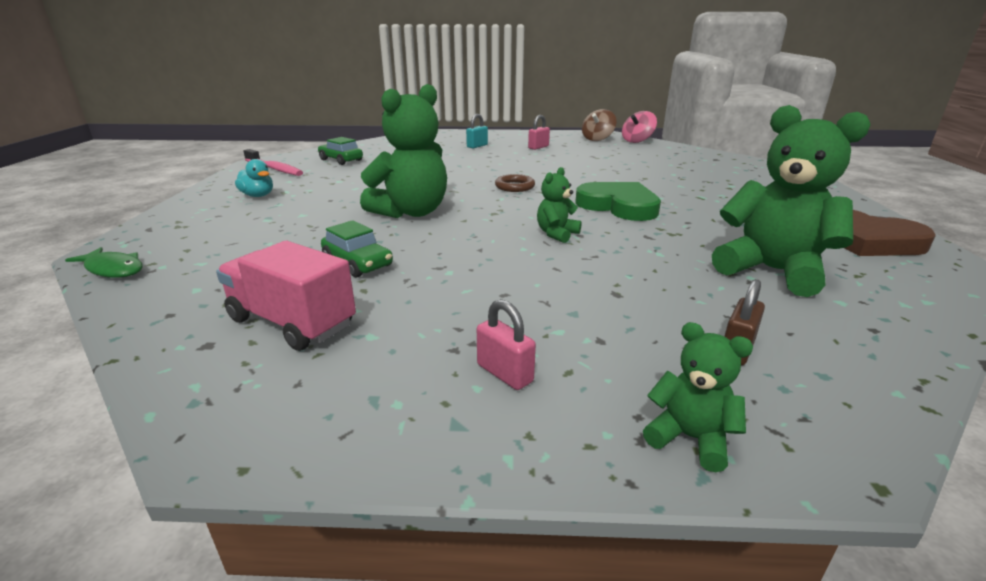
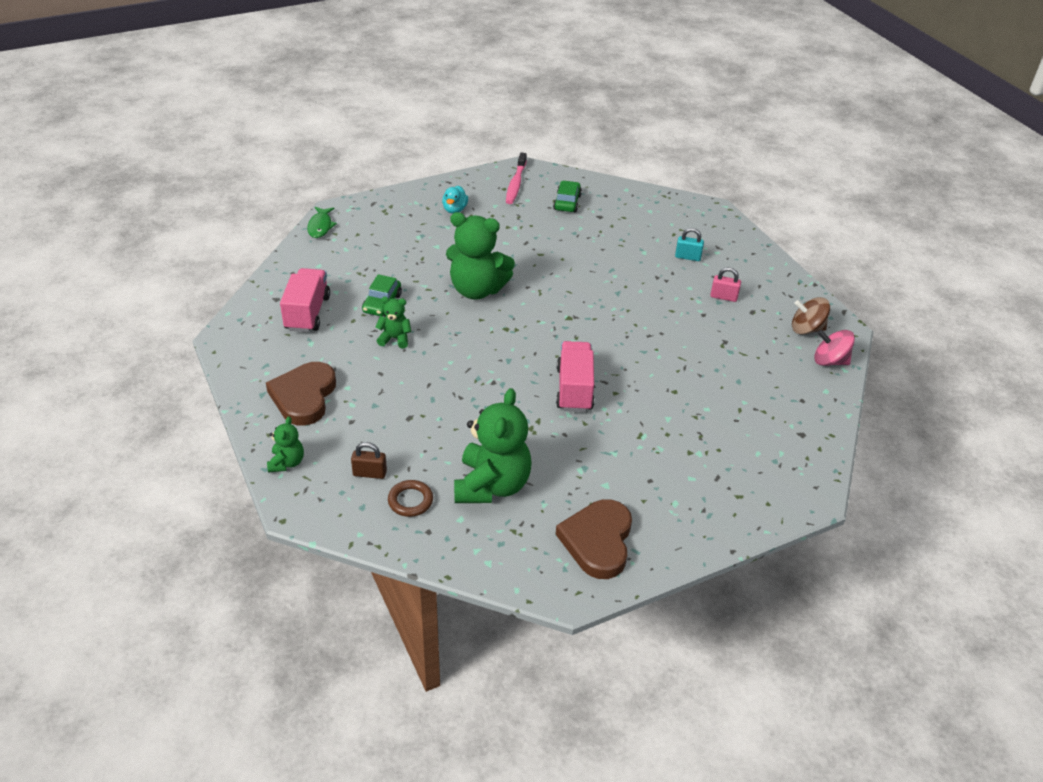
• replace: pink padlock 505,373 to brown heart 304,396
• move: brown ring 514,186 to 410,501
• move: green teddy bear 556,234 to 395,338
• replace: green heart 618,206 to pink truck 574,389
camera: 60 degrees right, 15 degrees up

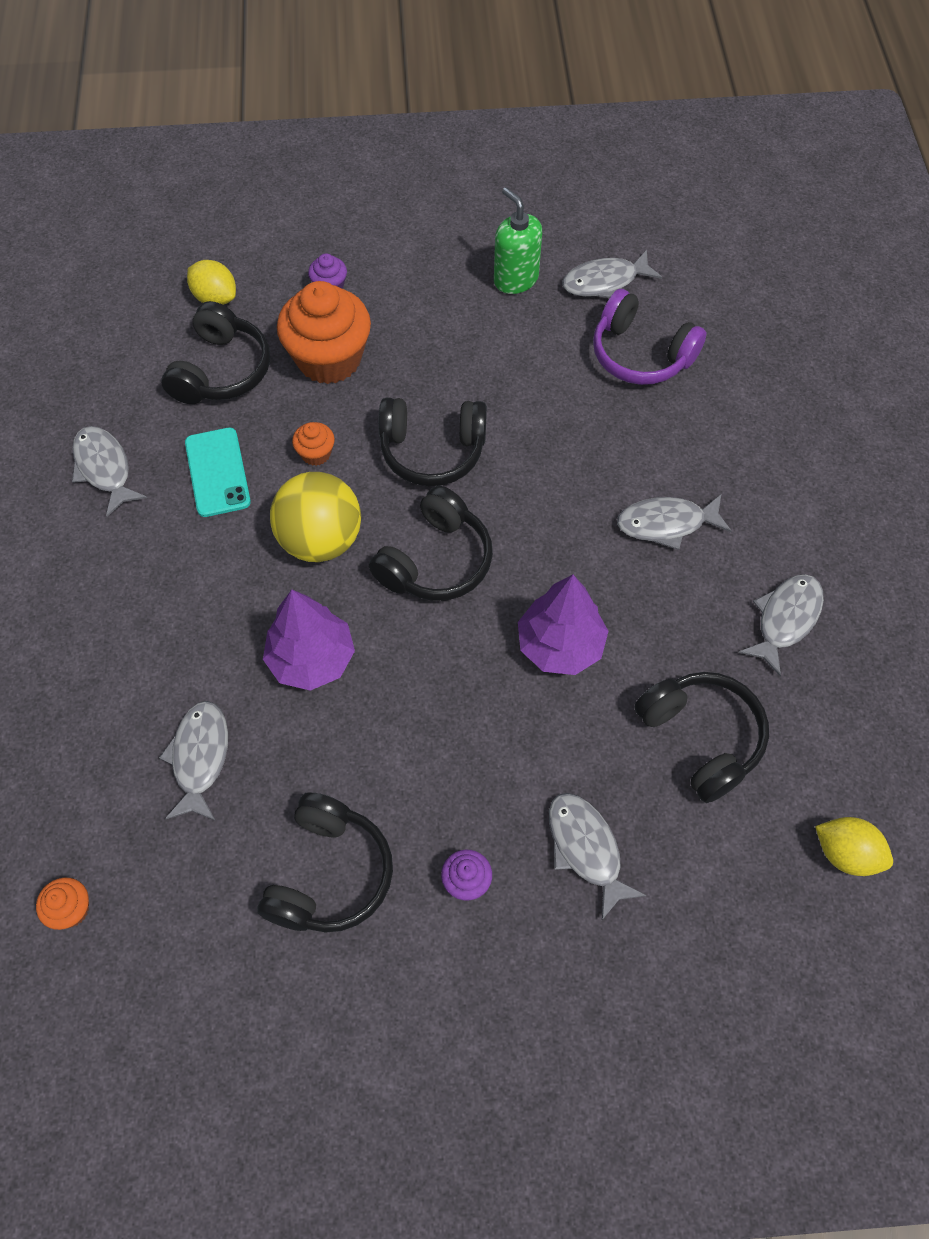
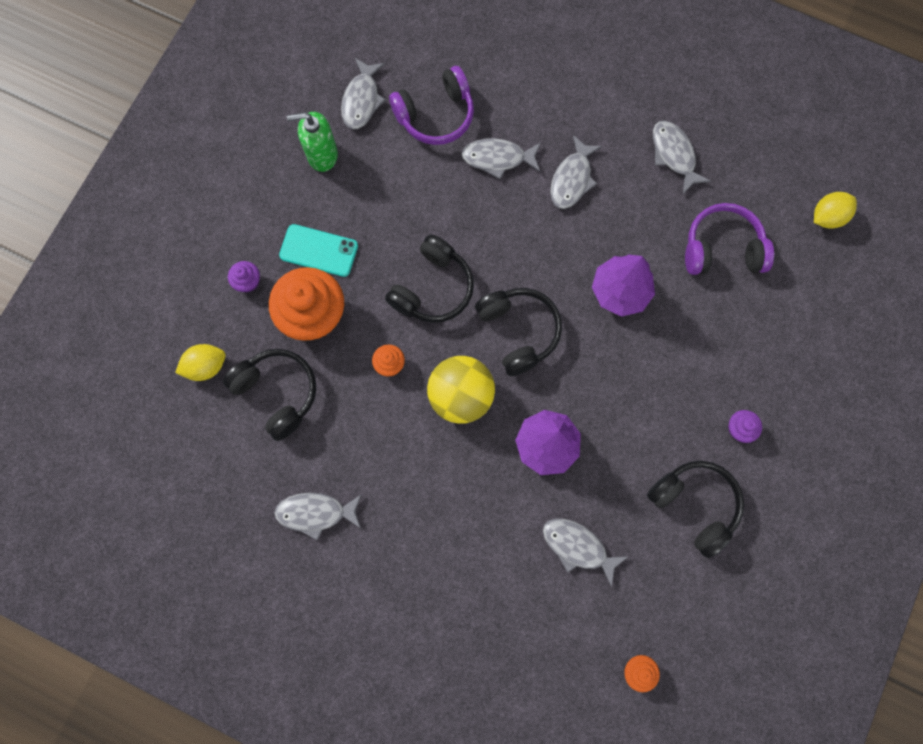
• move: turquoise phone 217,472 to 319,250
• move: grey fish 586,849 to 498,158
• recolor: black headphones 701,738 to purple headphones 722,249
camera: 60 degrees left, 15 degrees up

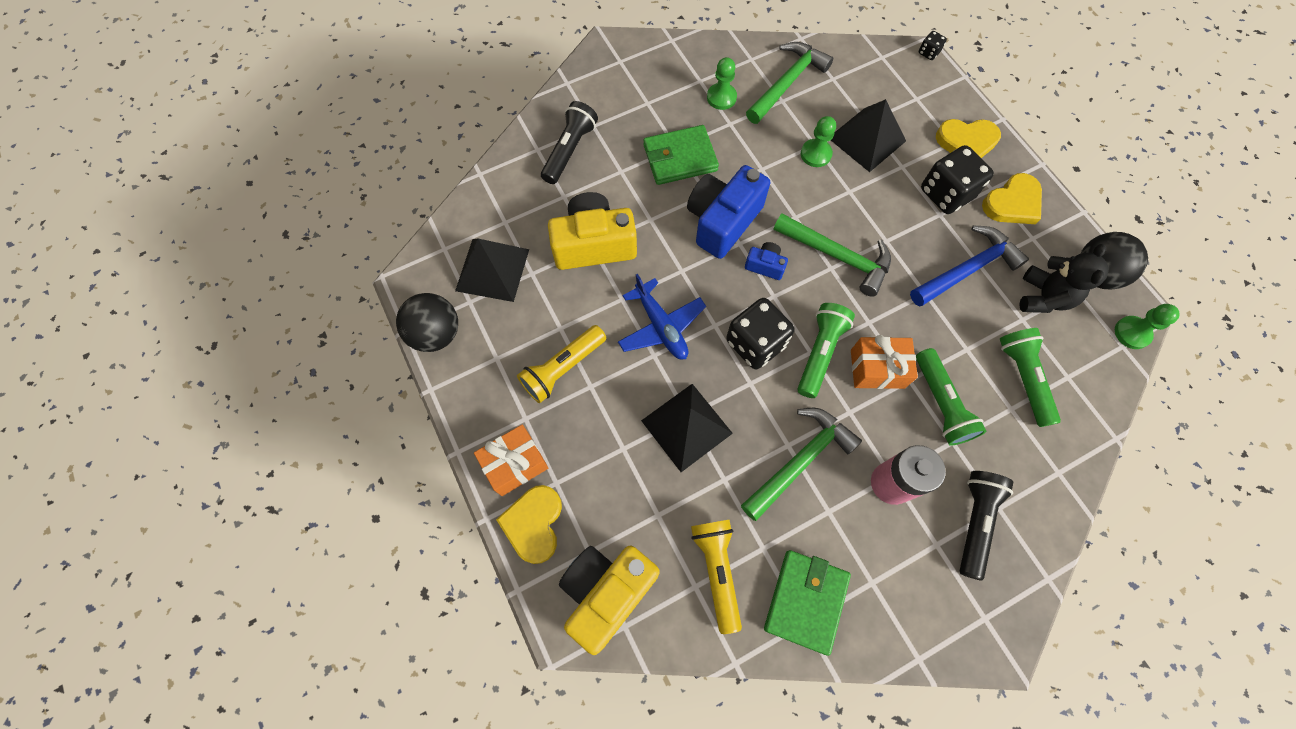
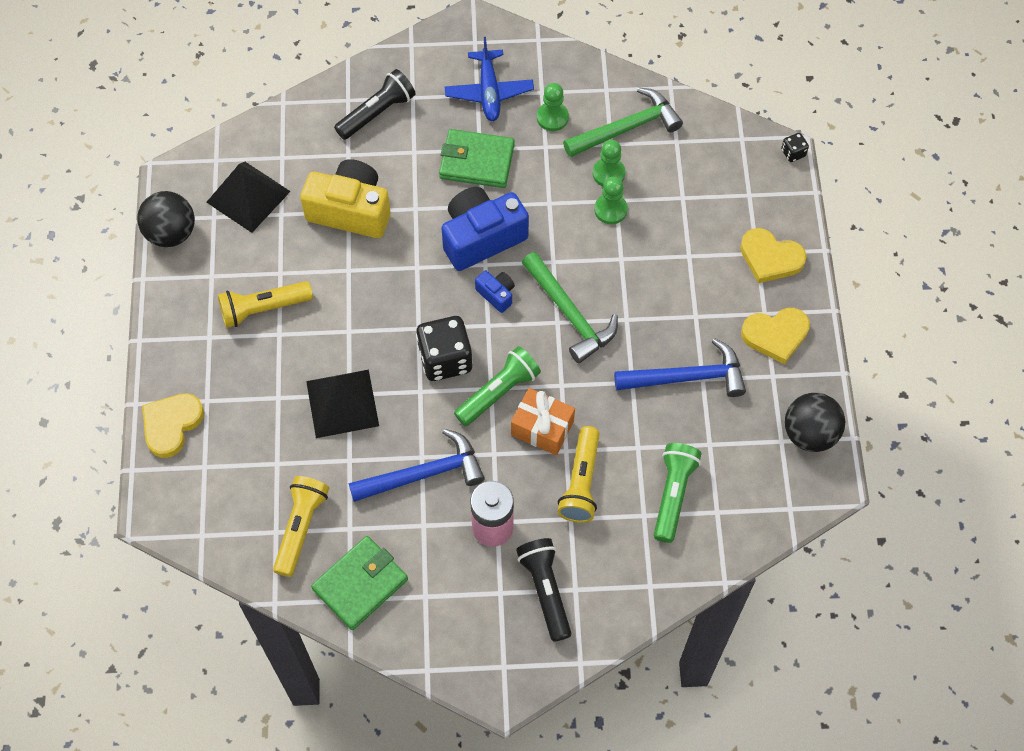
• delete: orange gift 515,464
• delete: yellow camera 607,592
• move: blue plane 661,326 to 489,92
• recolor: green hammer 800,461 to blue hammer 423,474
• delete: black pyramid 867,139
• recolor: green flashlight 940,404 to yellow flashlight 581,482
• delete: black dice 946,193
• rotate: black flashlight 974,522 = 545,590 60 degrees counterclockwise
• delete: black teddy bear 1043,297
• move: green pawn 1132,333 to 608,173
camera: 25 degrees right, 5 degrees down

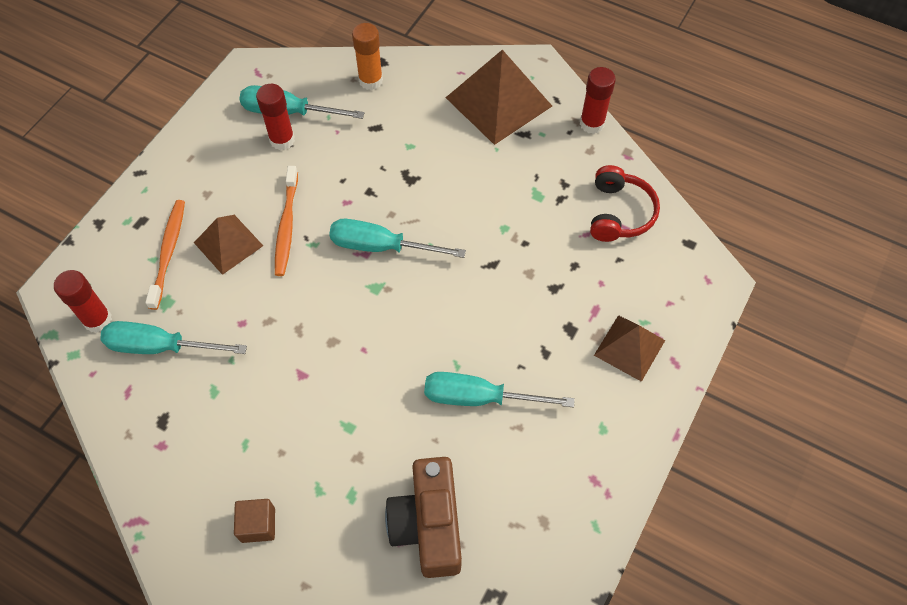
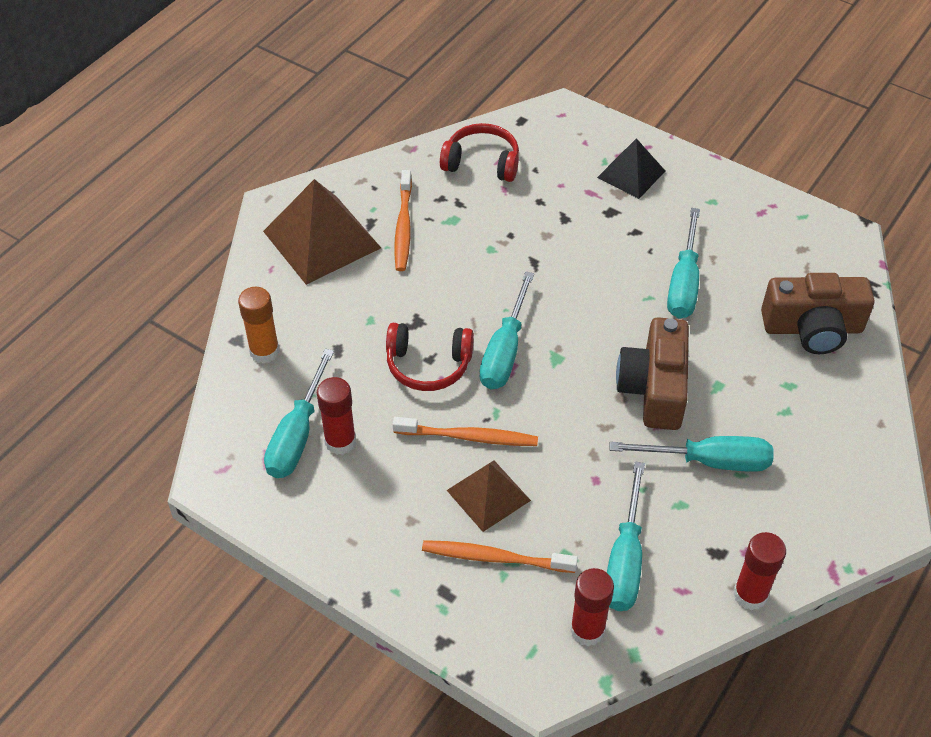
• delete: brown cube 258,525
• move: red glue stick 592,124 to 750,595
• recolor: brown pyramid 629,347 to black pyramid 631,174
• insert: red headphones 428,364
• insert: orange toothbrush 403,227
• insert: turquoise screwdriver 709,461
• insert: brown camera 654,388
camera: 85 degrees left, 10 degrees down

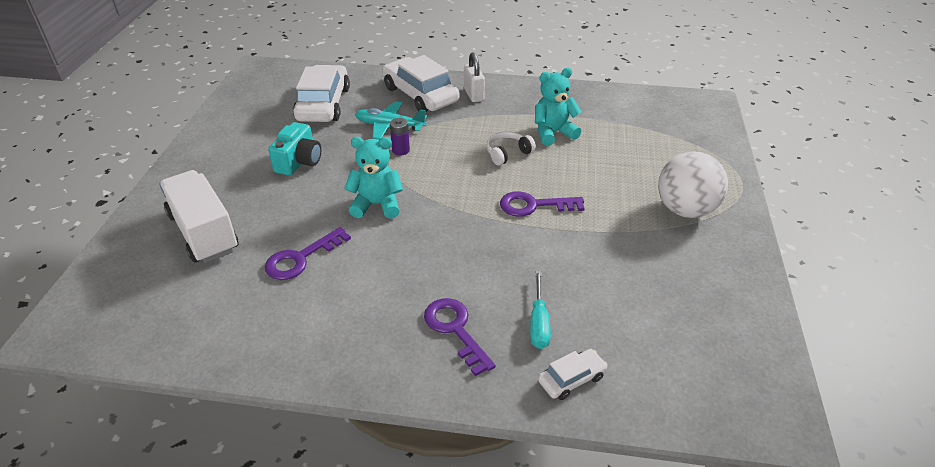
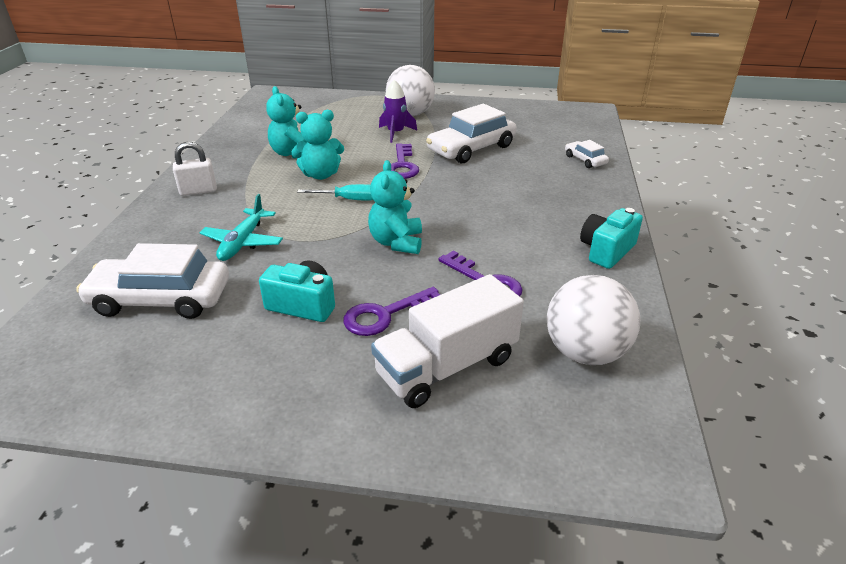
• move: white car 420,95 to 471,148
• delete: purple battery 401,150
• move: purple key 455,330 to 385,315
• replace: white headphones 508,153 to turquoise teddy bear 321,175
• move: turquoise screwdriver 539,323 to 349,199
• insert: purple rocket 395,133
• insert: white ball 585,352
• insert: turquoise camera 606,251
camera: 90 degrees left, 5 degrees down

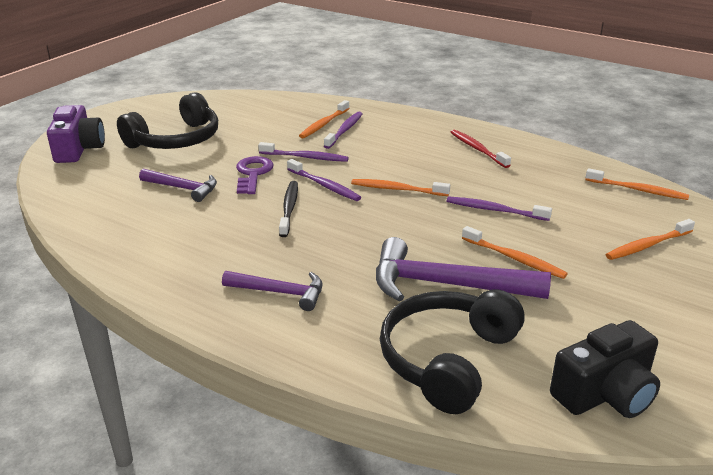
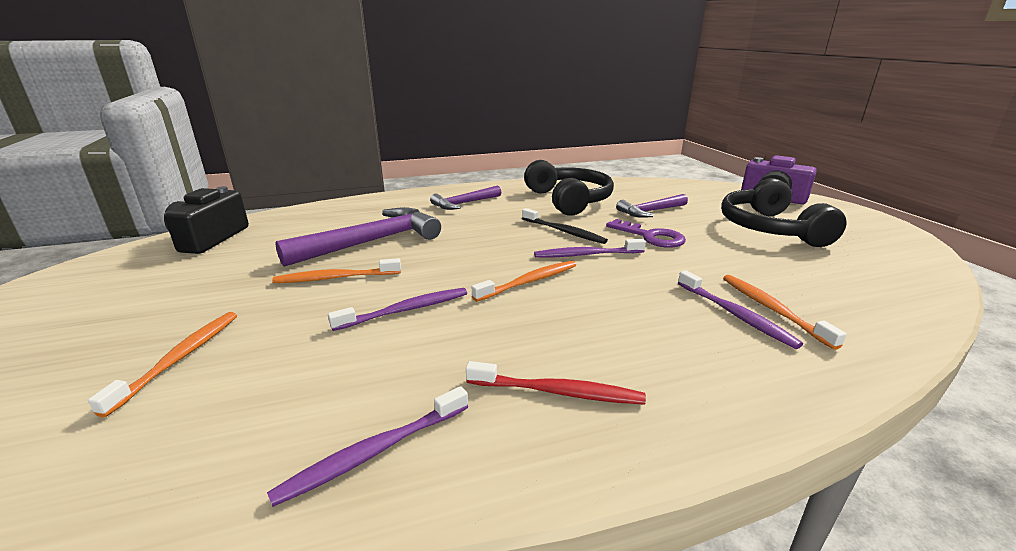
• move: purple toothbrush 305,157 to 375,451
• move: black headphones 447,359 to 569,200
• delete: orange toothbrush 637,190
camera: 130 degrees right, 5 degrees down

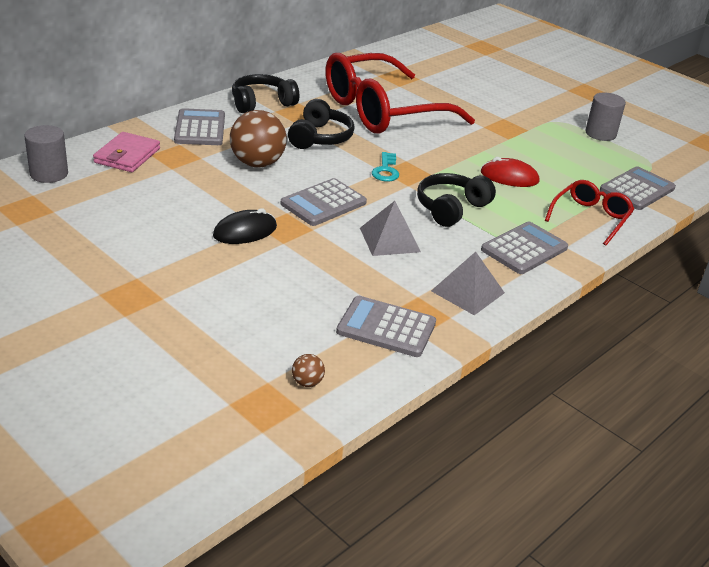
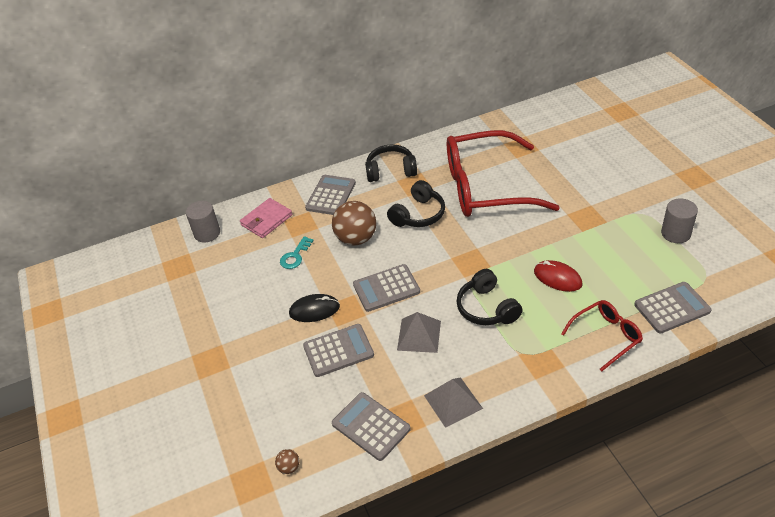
• move: turquoise key 386,170 to 295,256
• rotate: black headphones 451,208 = 487,308 90 degrees counterclockwise
• move: grey calculator 524,249 to 338,351
camera: 30 degrees right, 10 degrees up

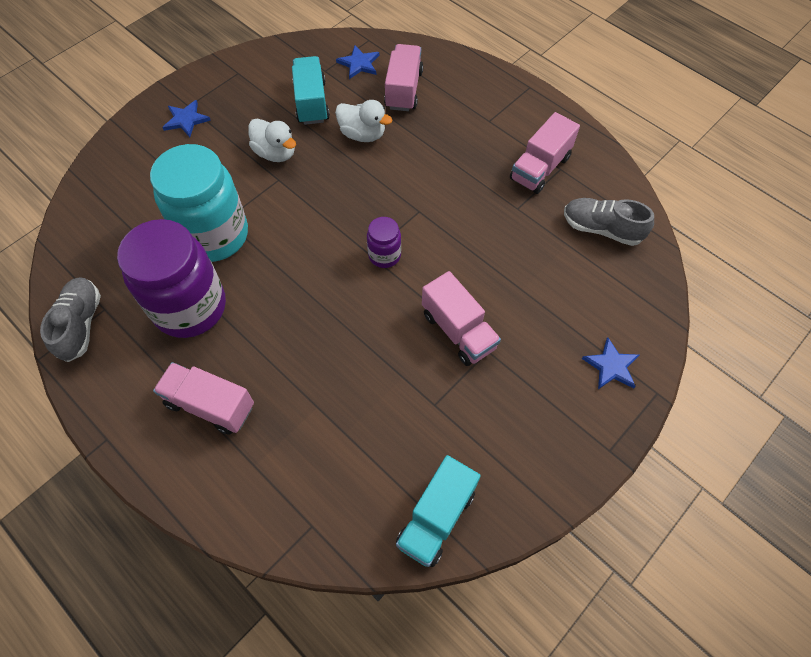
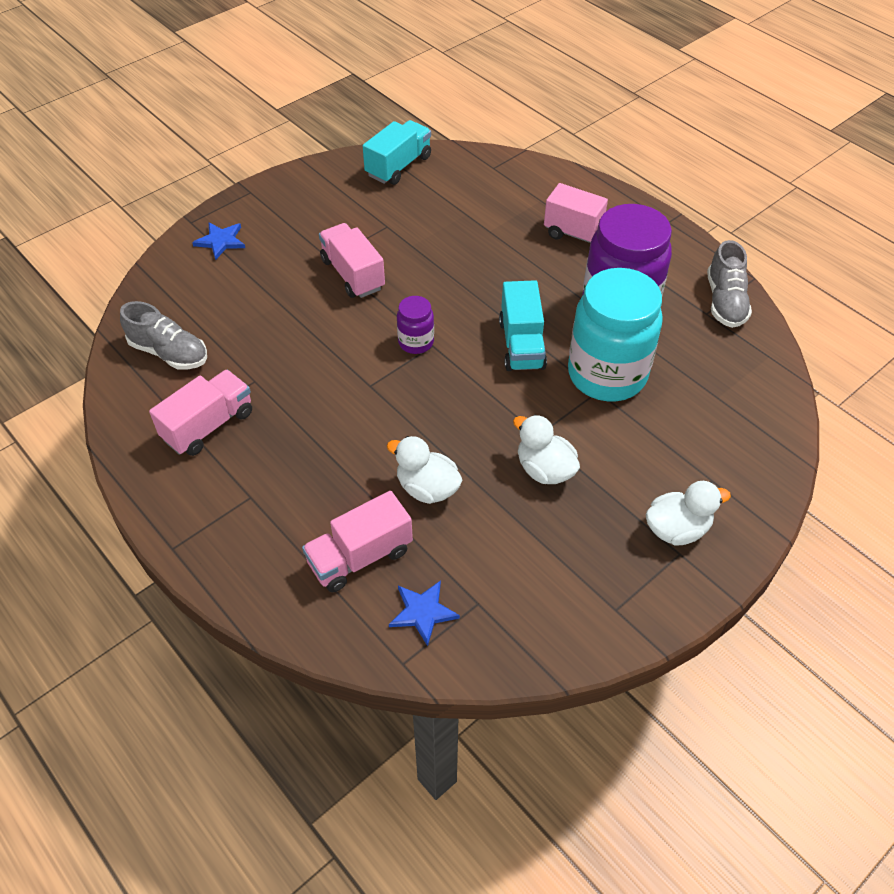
• replace: blue star 186,120 to white duck 677,529
• move: turquoise truck 311,102 to 521,344
• rotate: pink truck 403,90 = 360,557 45 degrees clockwise
camera: 175 degrees left, 10 degrees down

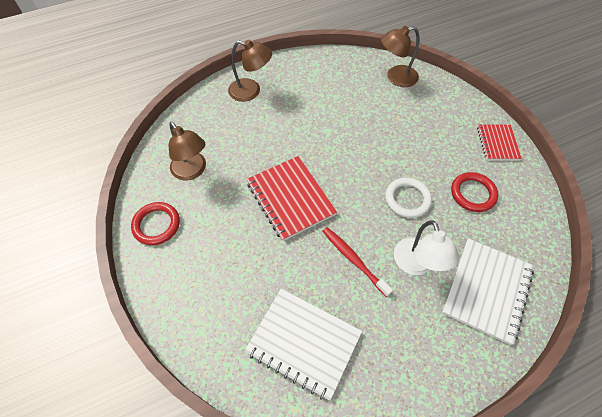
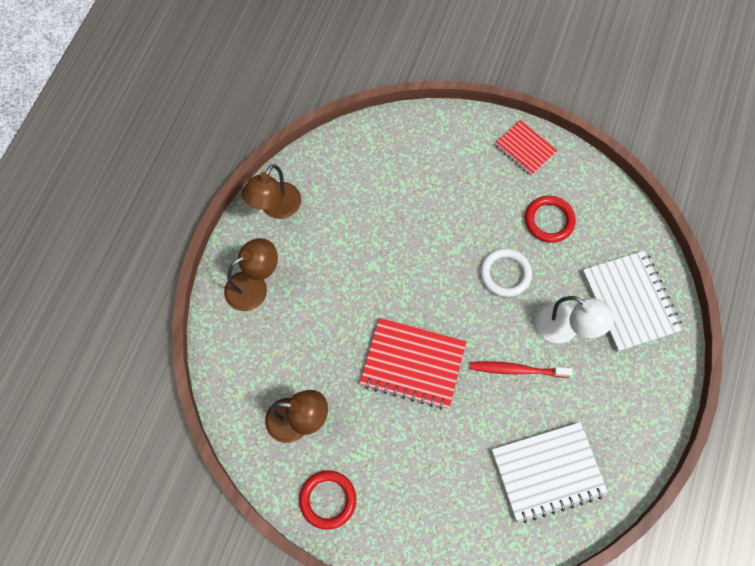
• move: brown lamp 396,78 to 276,208
camera: 45 degrees left, 10 degrees up

